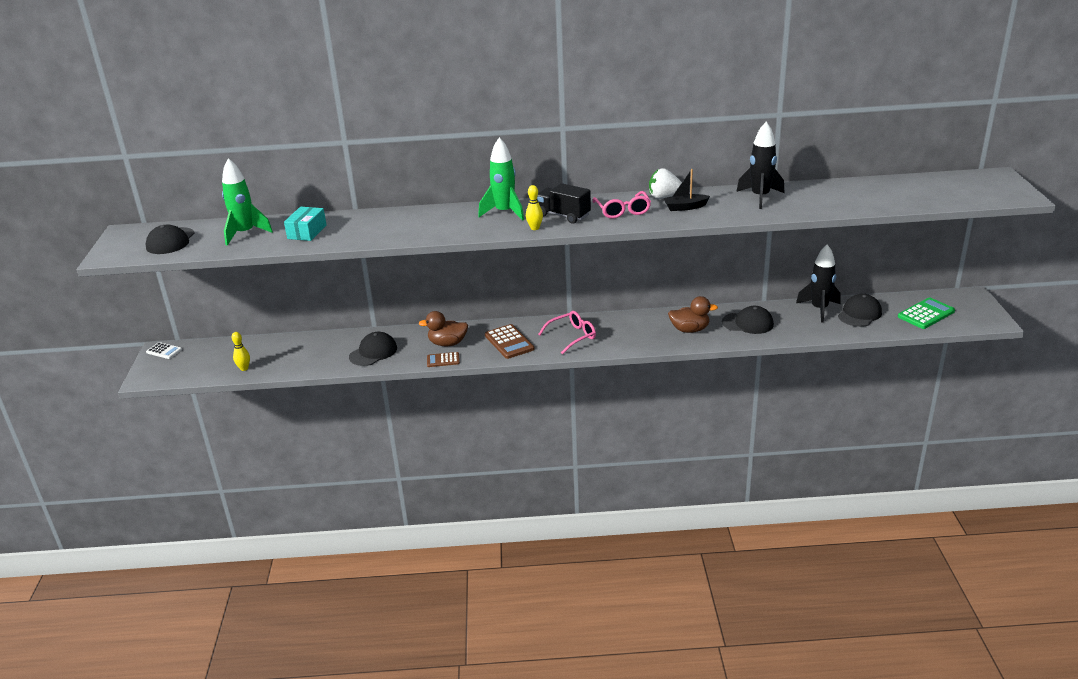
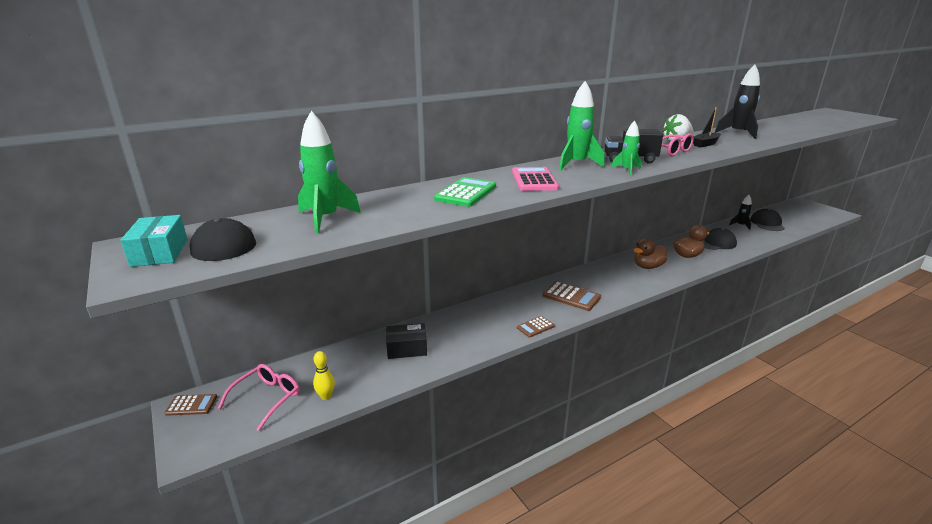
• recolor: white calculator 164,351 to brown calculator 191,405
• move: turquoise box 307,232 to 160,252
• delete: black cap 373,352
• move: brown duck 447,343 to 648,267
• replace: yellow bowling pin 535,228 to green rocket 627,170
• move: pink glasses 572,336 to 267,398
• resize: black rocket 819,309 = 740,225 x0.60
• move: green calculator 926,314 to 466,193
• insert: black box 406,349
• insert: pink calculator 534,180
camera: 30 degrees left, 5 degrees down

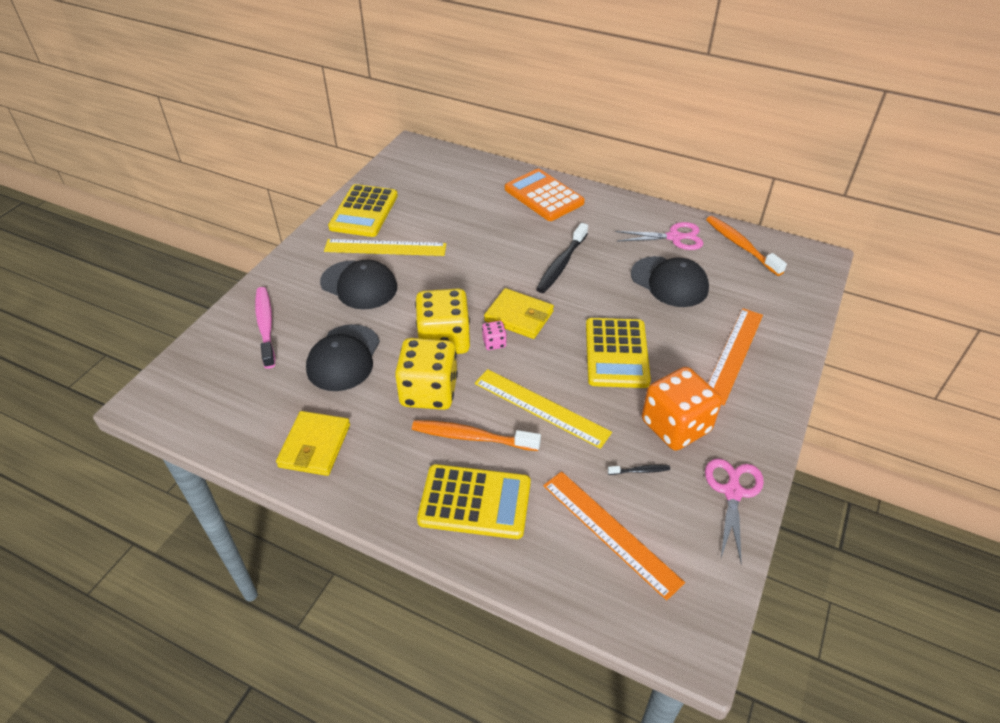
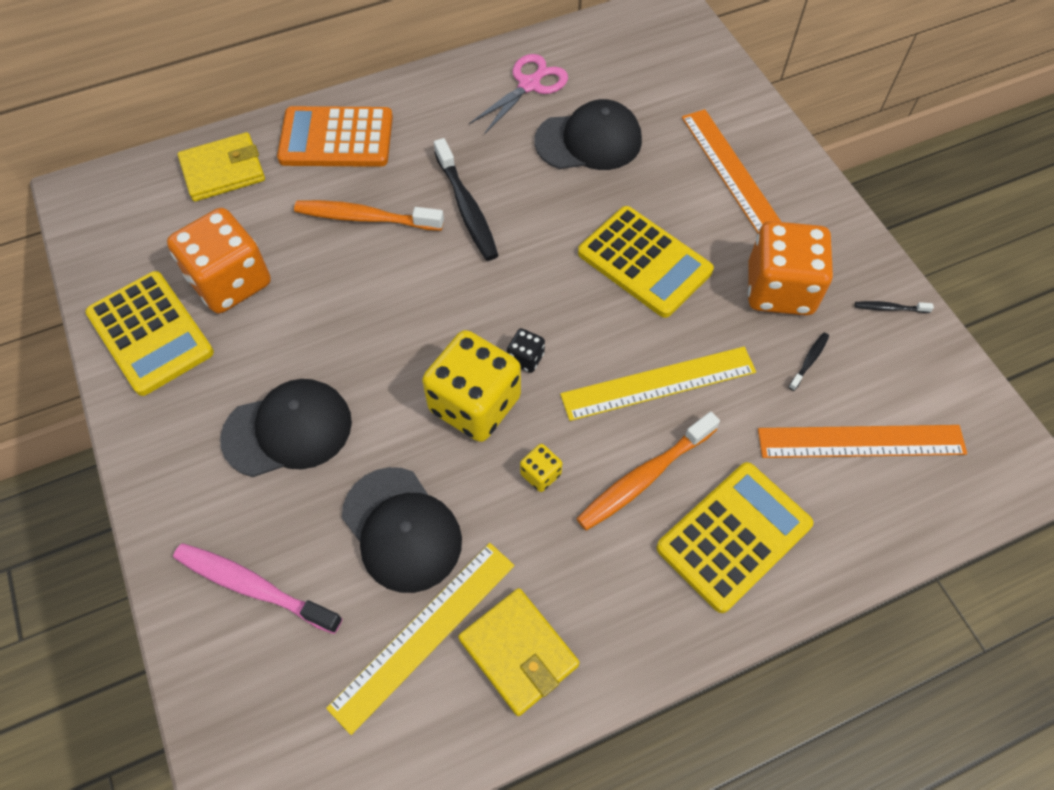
• move: yellow ruler 385,248 to 424,634
• resize: yellow dice 429,391 = 540,474 x0.42
• recolor: pink dice 494,343 to black dice 525,358
• move: yellow wallet 519,316 to 223,170
• replace: pink scissors 733,492 to black toothbrush 889,308
• move: orange toothbrush 741,245 to 365,218
• insert: orange dice 230,282
camera: 50 degrees left, 15 degrees up

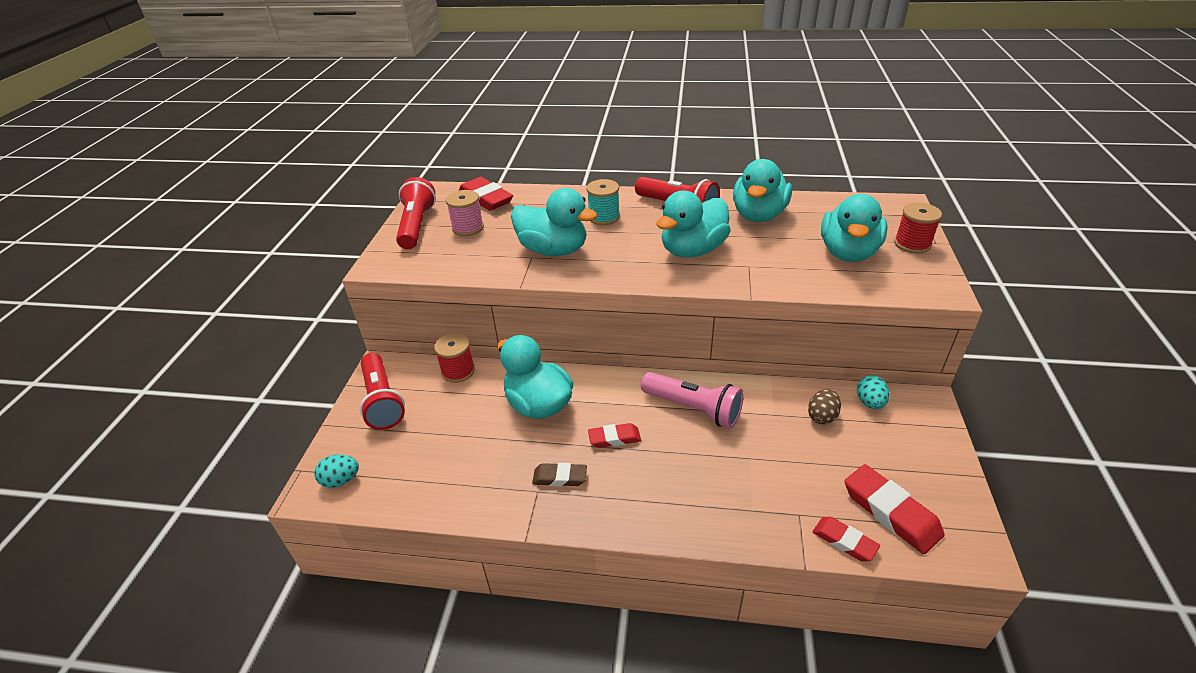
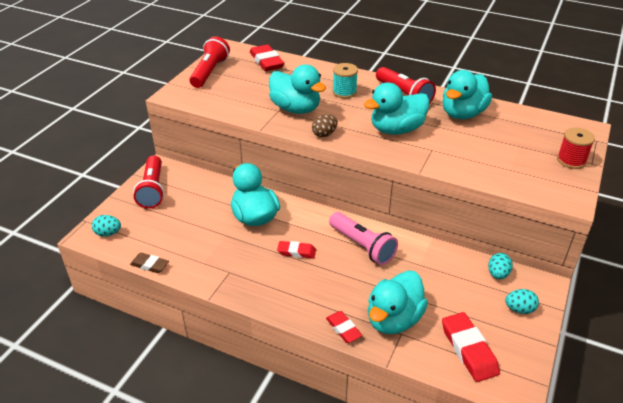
• delete: red spool 458,371
• delete: pink spool 468,228
• move: brown eraser 560,477 to 150,265
• move: brown egg 822,416 to 324,134
• move: red eraser 844,541 to 343,329
• move: turquoise duck 848,253 to 393,319
• insert: turquoise egg 519,309
camera: 15 degrees right, 0 degrees up

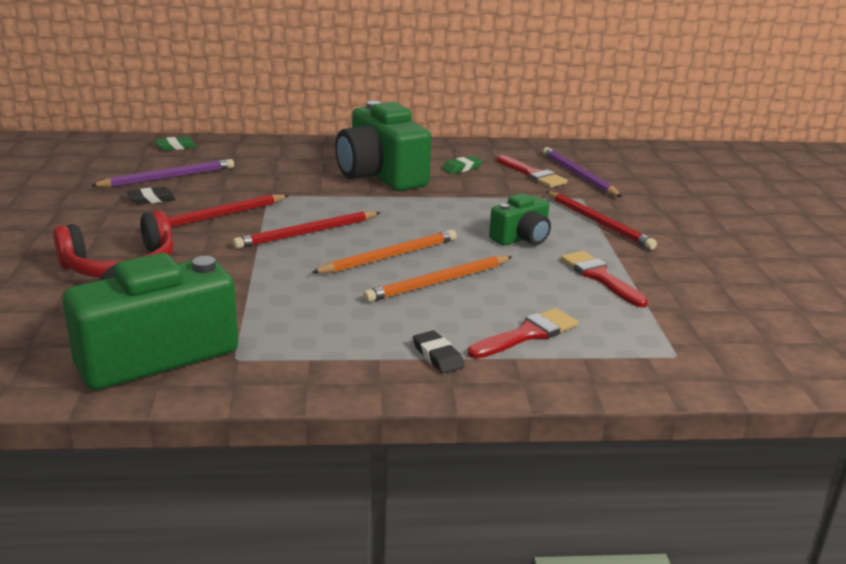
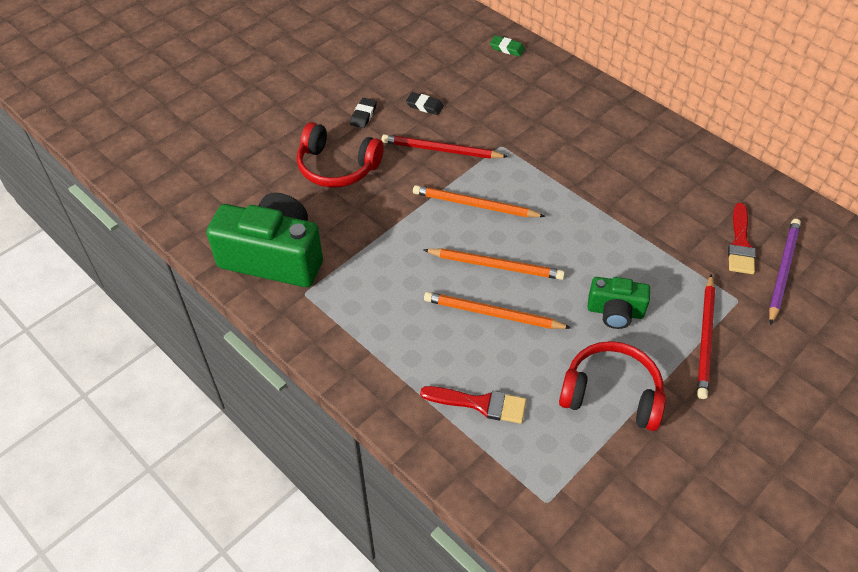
• delete: purple pencil 168,177
• recolor: red pencil 307,233 to orange pencil 475,205
• delete: green camera 380,175
• move: black eraser 437,356 to 363,115
• delete: green eraser 462,168
• replace: red brush 600,277 to red headphones 611,393
camera: 50 degrees right, 25 degrees up

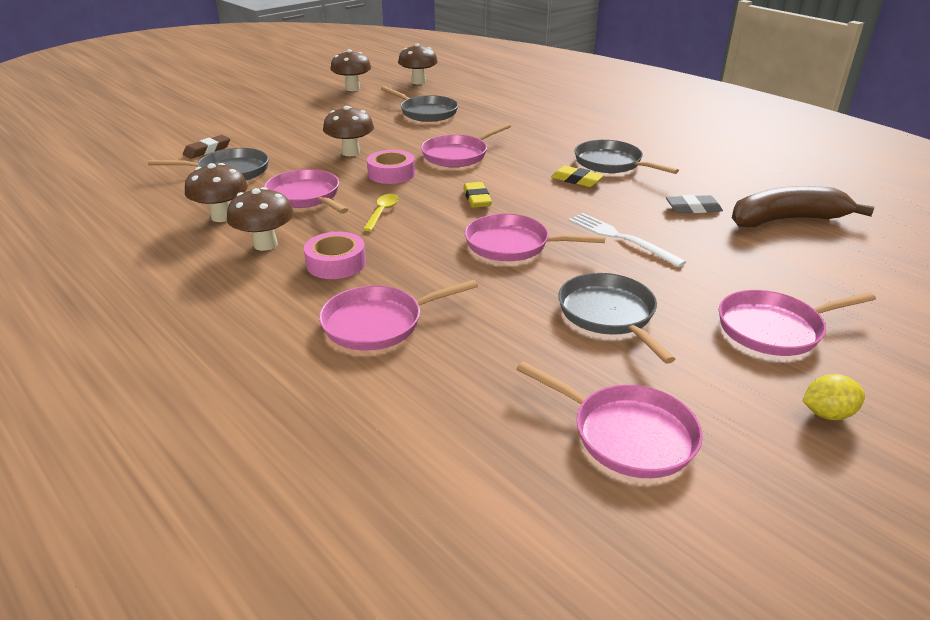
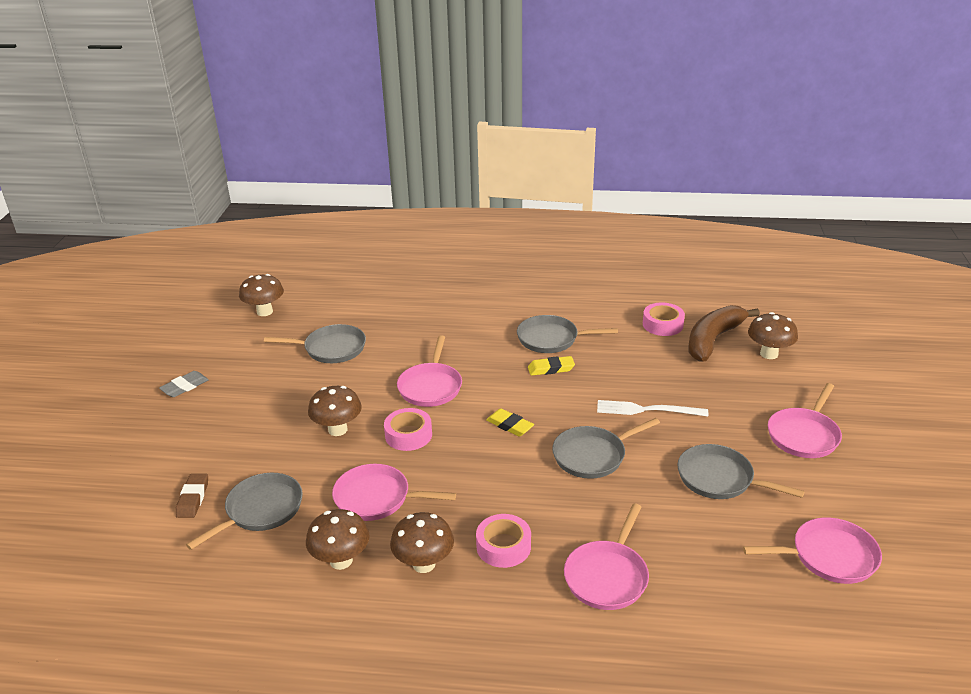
• move: brown mushroom 352,88 to 769,354
• delete: yellow spoon 382,212
• recolor: pink pan 512,245 to grey pan 592,455
• move: grey eraser 693,208 to 185,387
• delete: yellow lemon 827,414
• insert: pink tape 662,324
camera: 40 degrees left, 0 degrees up

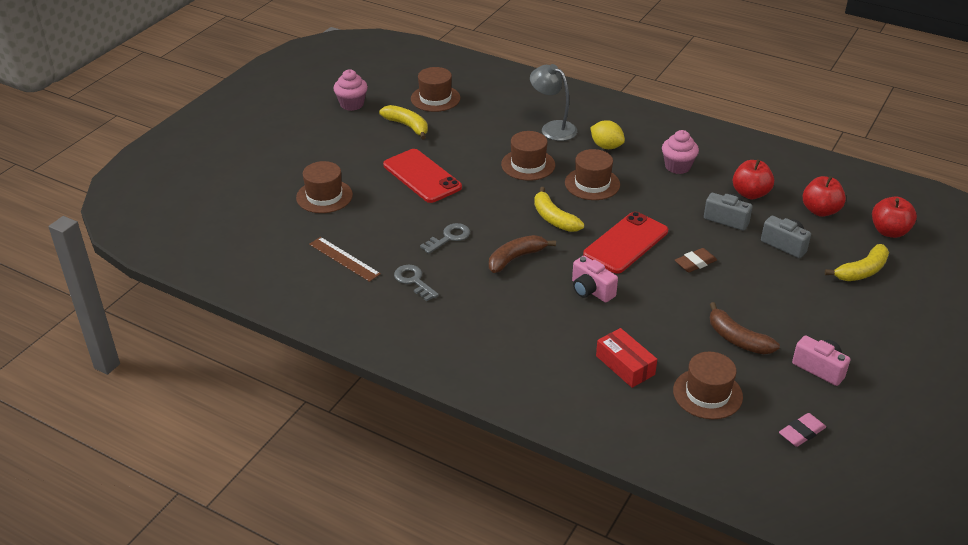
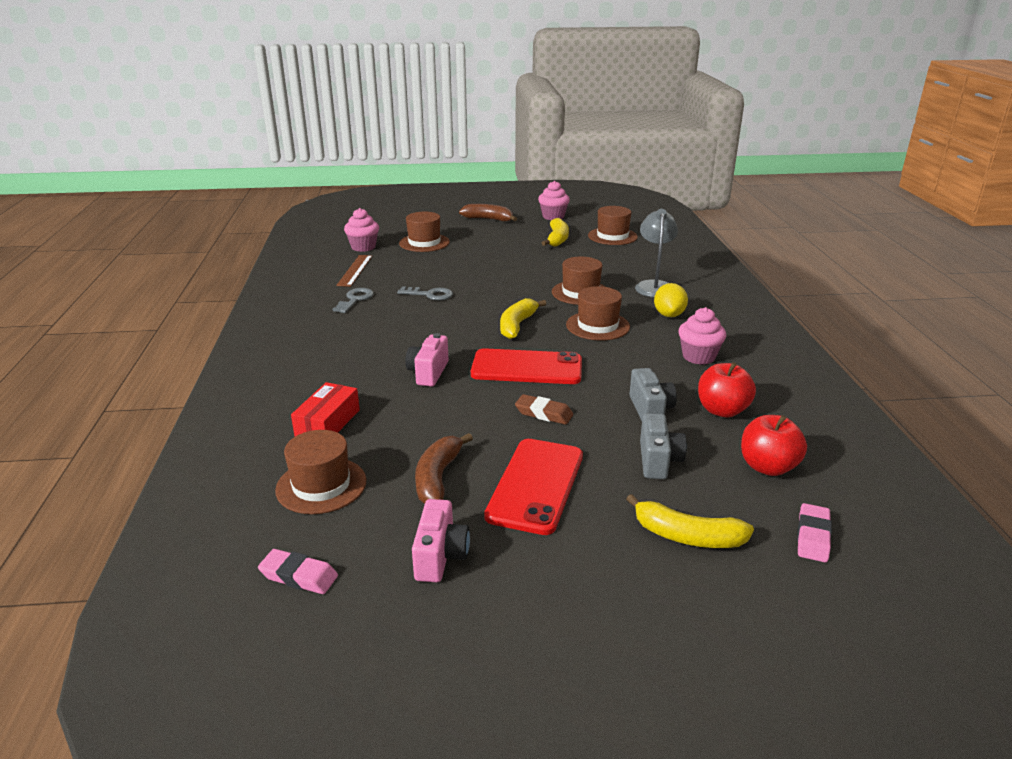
• move: red phone 422,176 to 536,485
• move: brown banana 516,258 to 488,219
• replace: red apple 889,231 to pink eraser 813,537
• insert: pink cupcake 363,247
camera: 55 degrees right, 10 degrees down

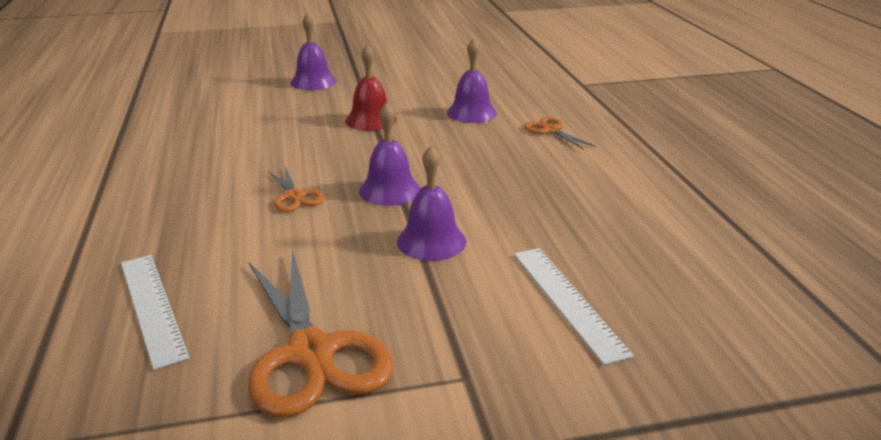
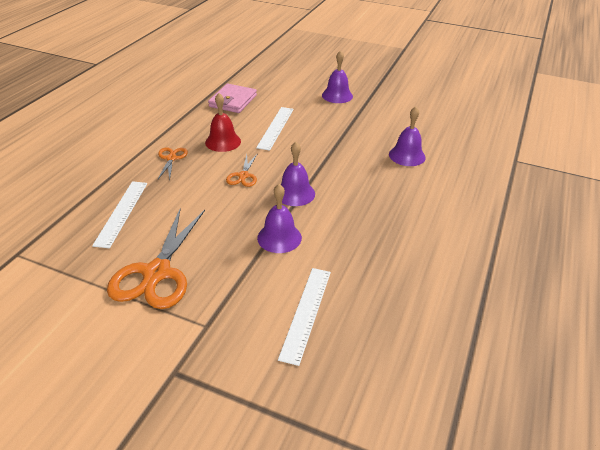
• move: red bell 371,120 to 223,142
• move: orange scissors 551,130 to 171,158
• insert: pink wallet 233,101
• insert: white ruler 275,128
camera: 35 degrees right, 10 degrees up

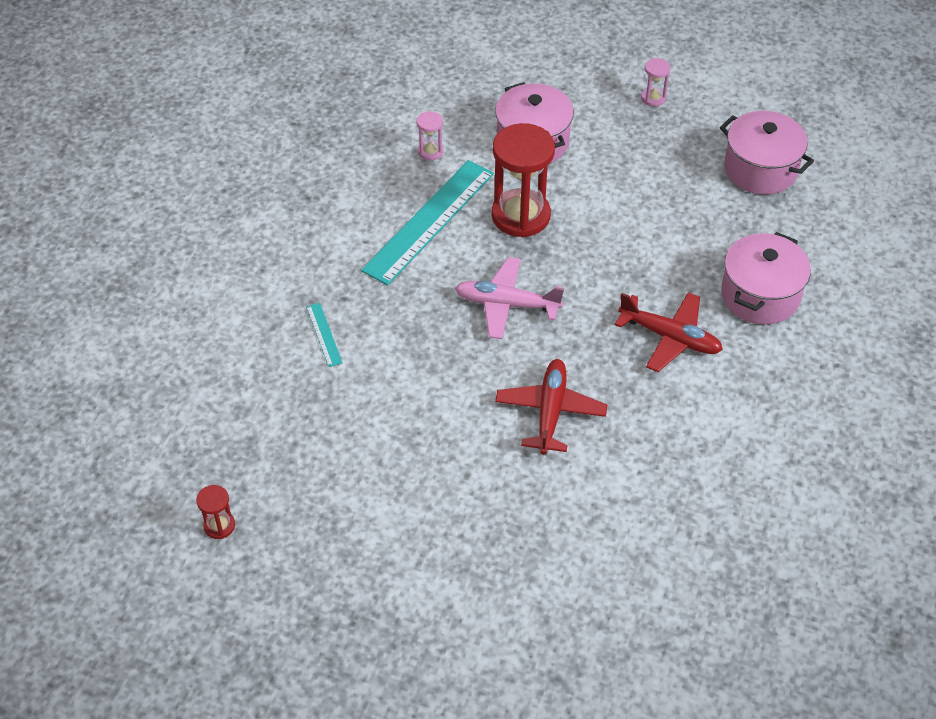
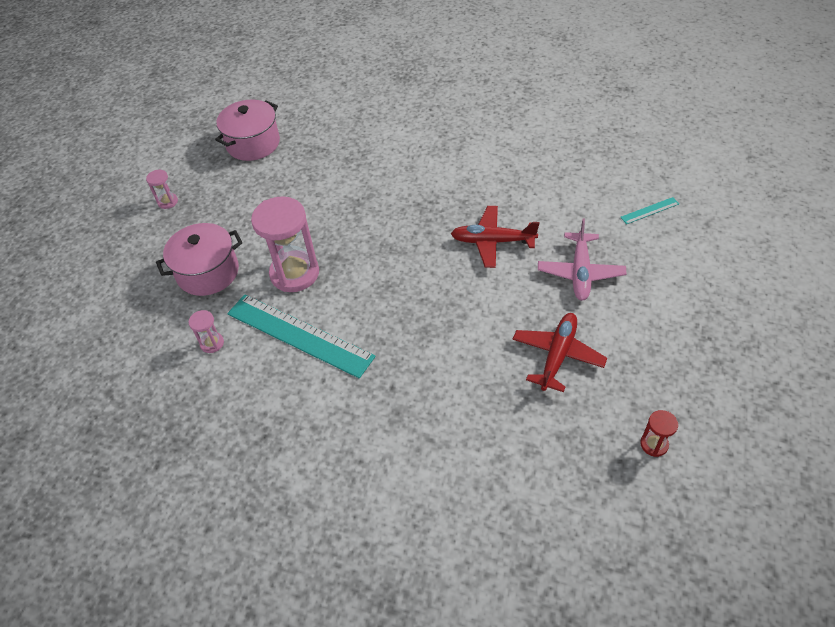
• move: turquoise ruler 324,334 to 649,210
• move: pink plane 506,304 to 580,272
• recolor: red hourglass 521,215 to pink hourglass 294,273
• move: red plane 670,337 to 557,355
• delete: pink pot 760,295
camera: 90 degrees left, 0 degrees up

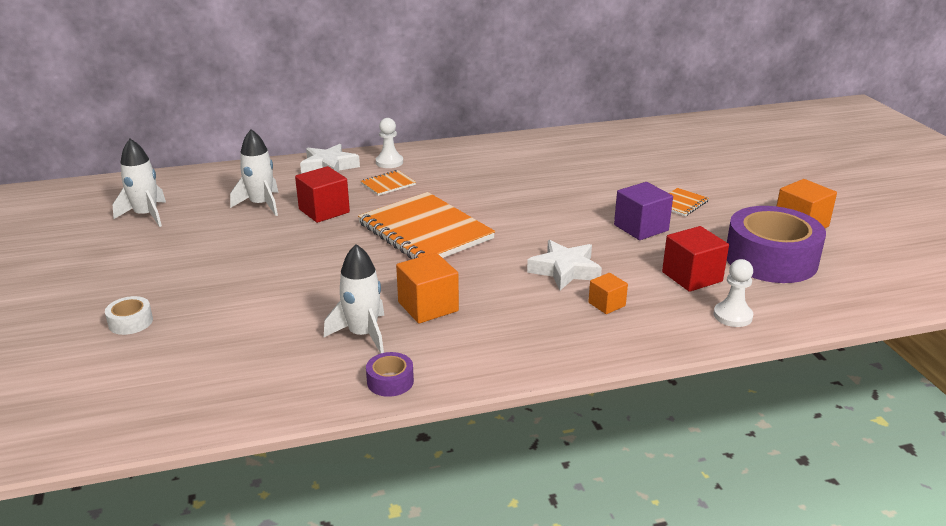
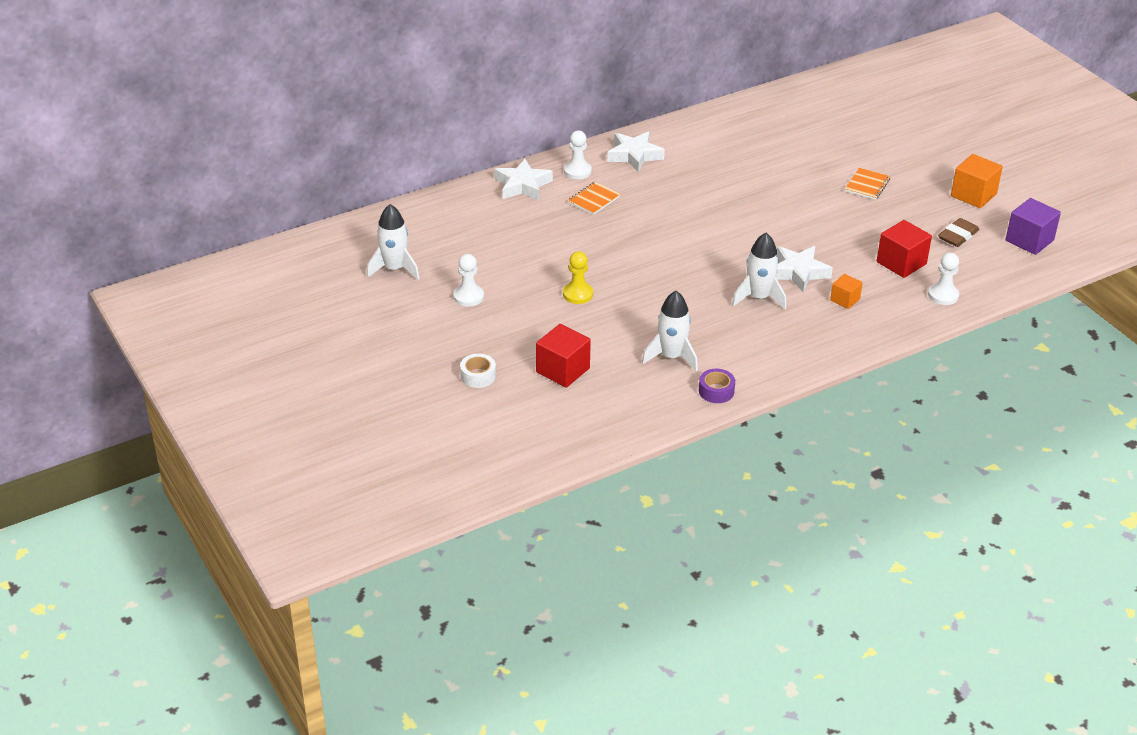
• move: white rocket 261,205 to 759,298
• move: red cube 324,211 to 563,370
• delete: orange notebook 425,231
• delete: orange cube 428,306
• move: purple cube 641,228 to 1029,240
• replace: purple tape 770,259 to brown eraser 958,236
• insert: white pawn 468,297
• insert: yellow pawn 578,294
• insert: white star 634,155
camera: 15 degrees left, 10 degrees up

